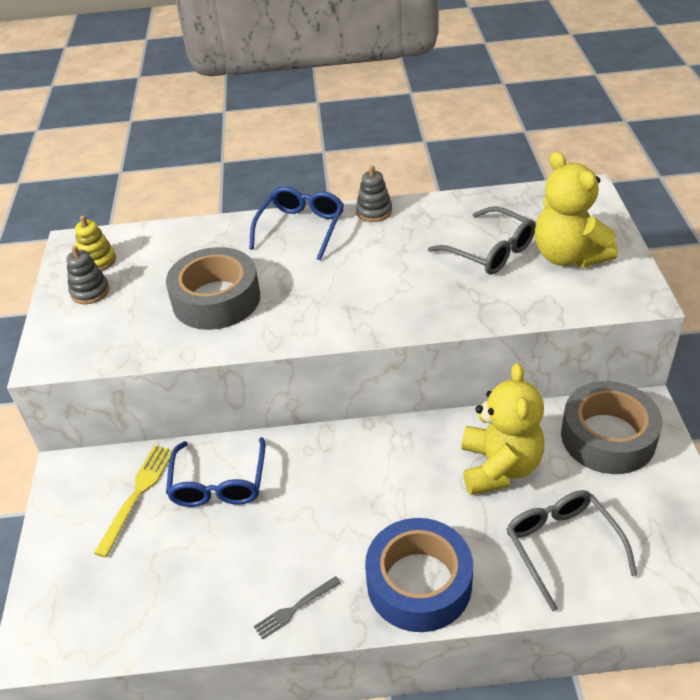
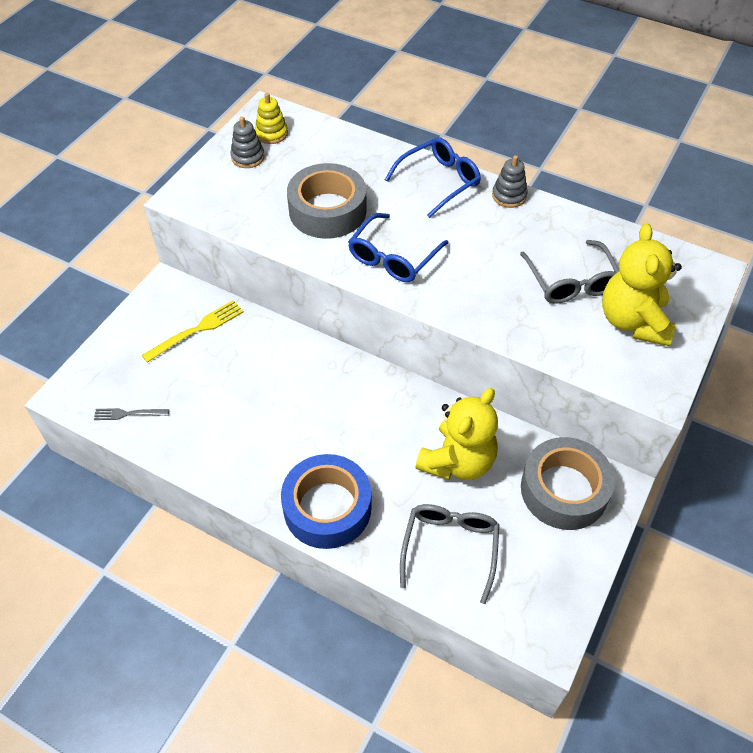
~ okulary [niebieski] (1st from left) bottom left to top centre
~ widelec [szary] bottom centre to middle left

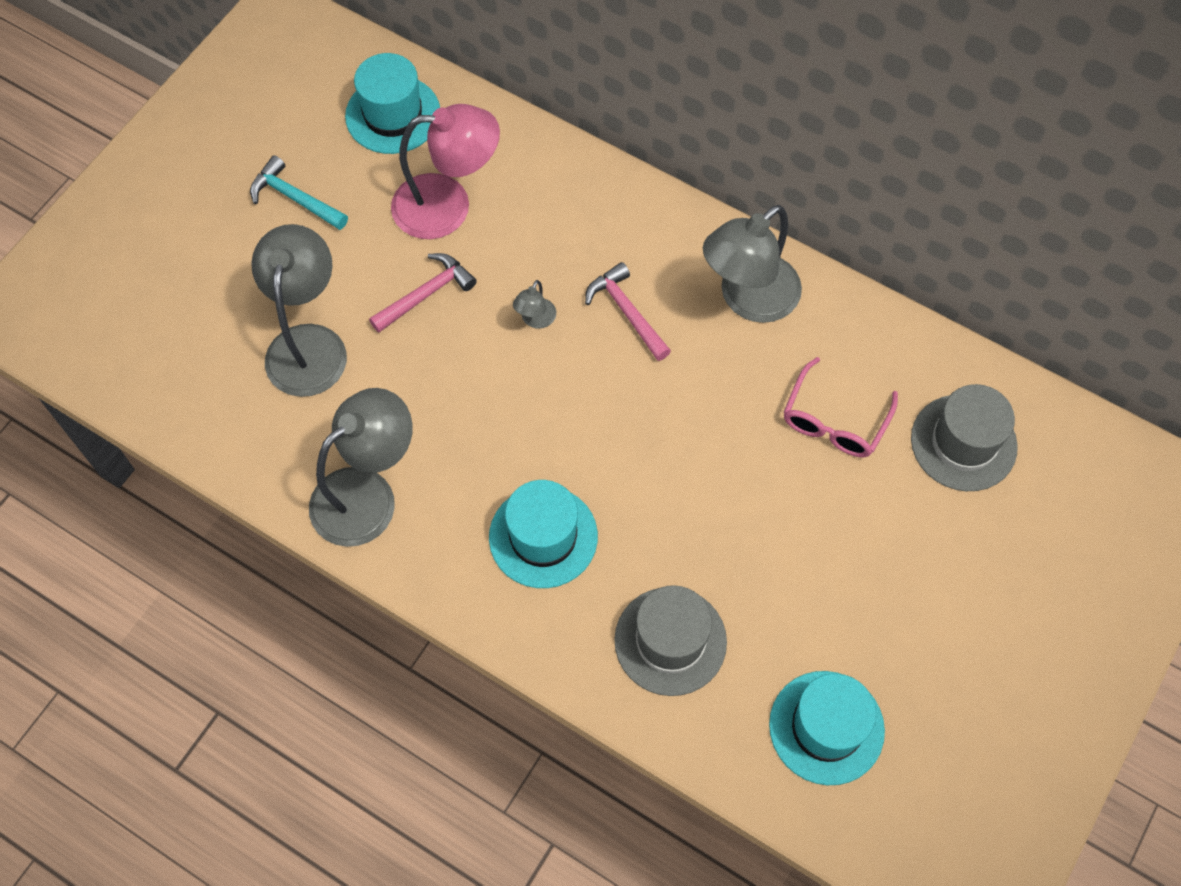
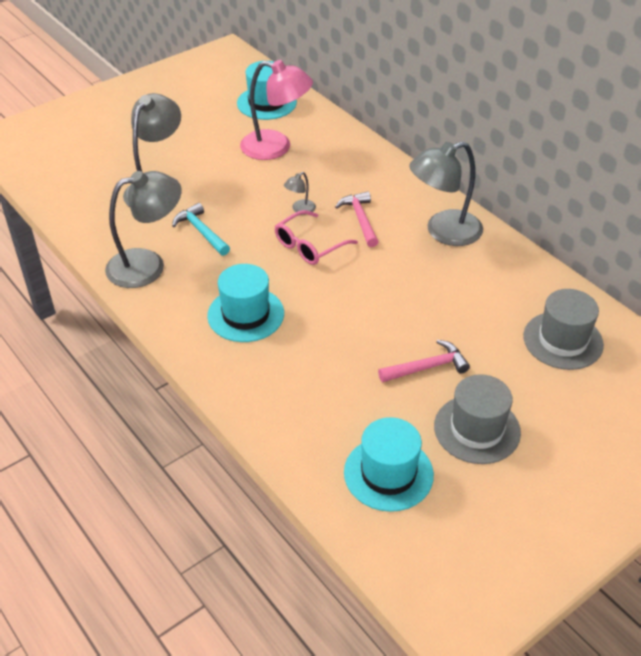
~ młotek [turkusowy] top left to middle left
~ młotek [różowy] (1st from left in the first image) top centre to młotek [różowy] (2nd from left) centre
~ okulary [różowy] middle right to centre
~ kapelusz [szary] (1st from left) bottom centre to middle right

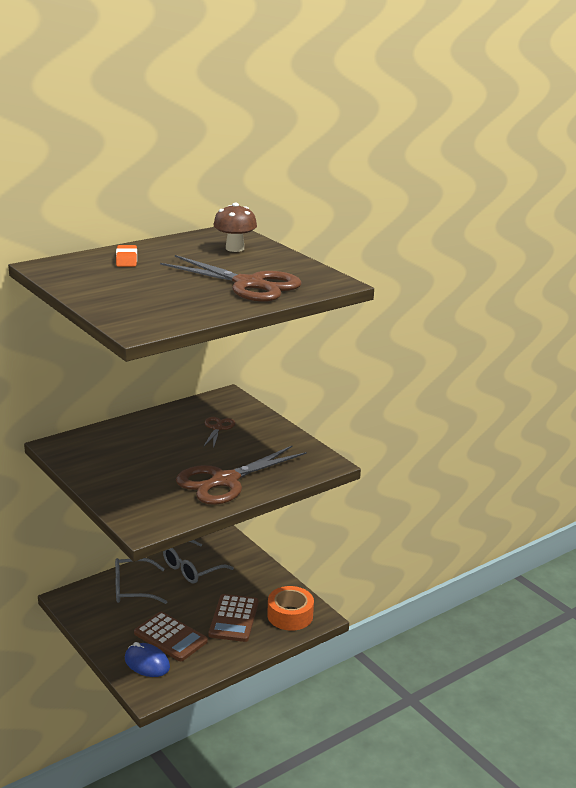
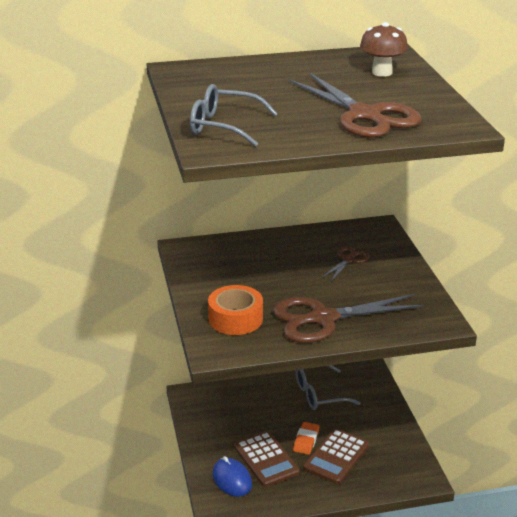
~ gumka do mazania [pomarańczowy] top left to bottom centre
~ okulary [szary] (1st from left) bottom left to top centre
~ taśma klejąca [pomarańczowy] bottom centre to centre

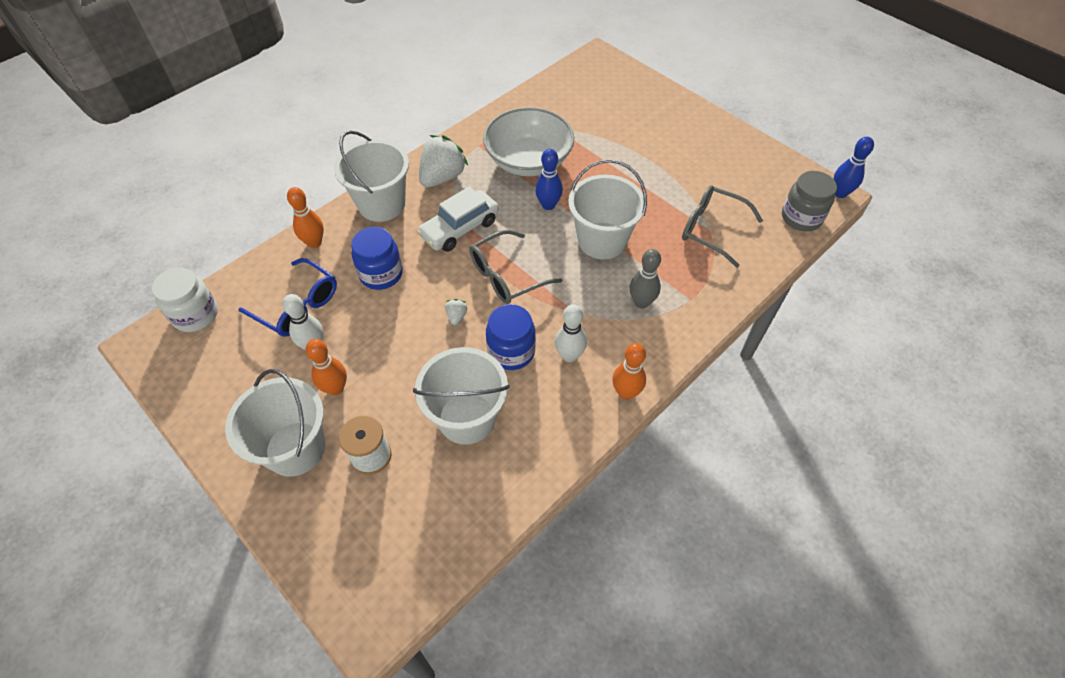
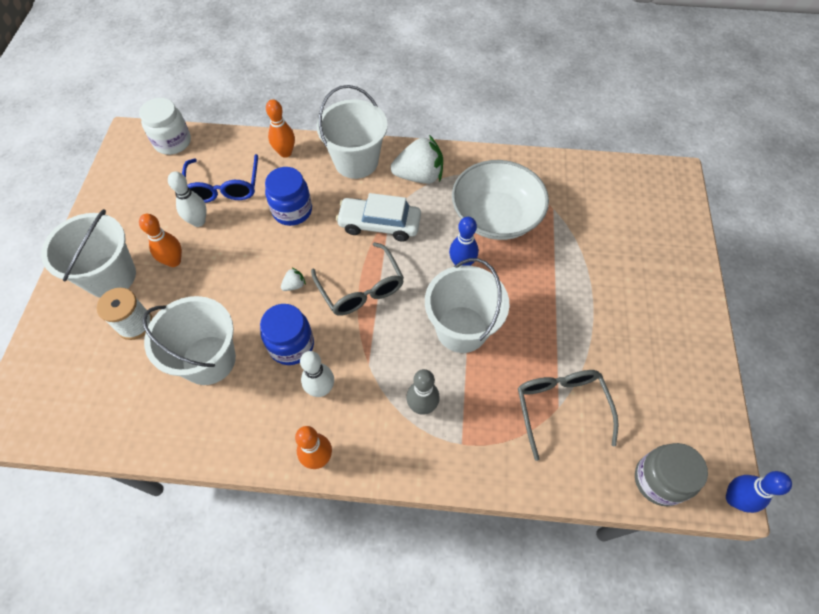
~ okulary [szary] (1st from left) centre = centre 135 degrees counterclockwise

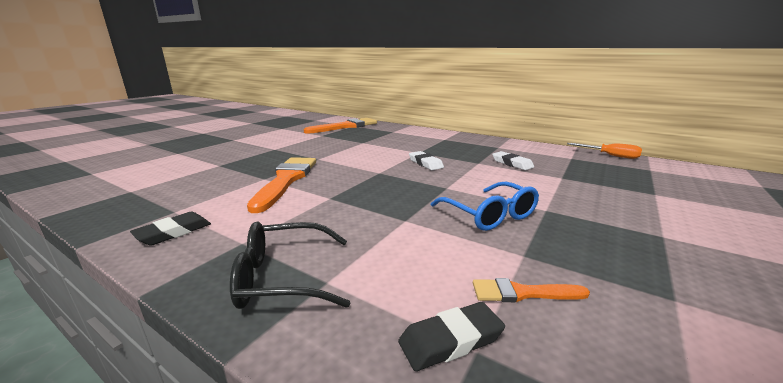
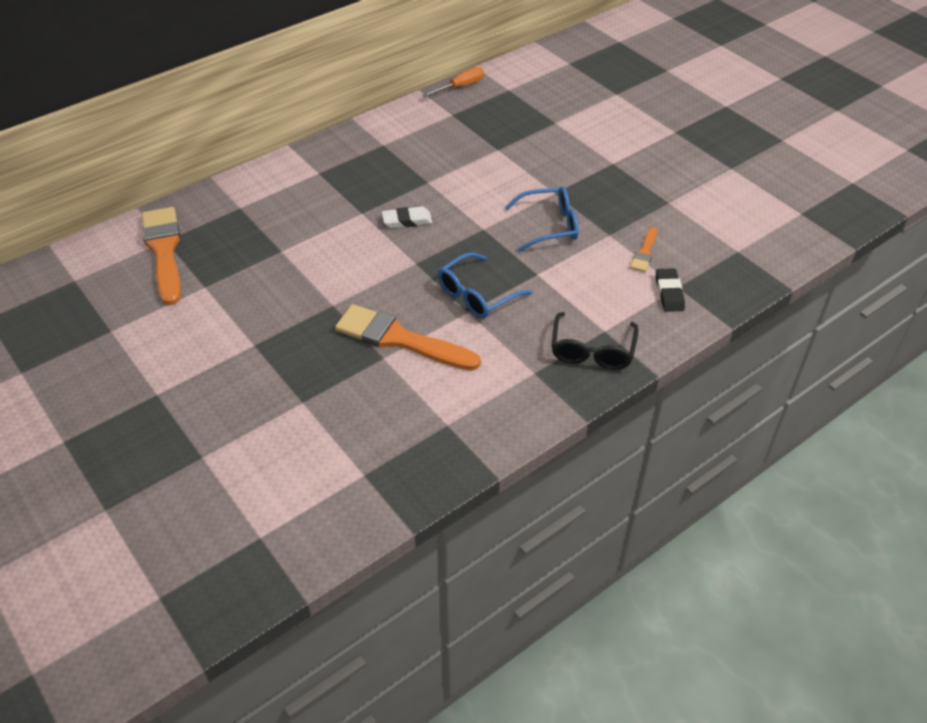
- gumka do mazania [biały] (2nd from left) centre
- gumka do mazania [czarny] (1st from left) middle left
+ okulary [niebieski] (1st from left) centre

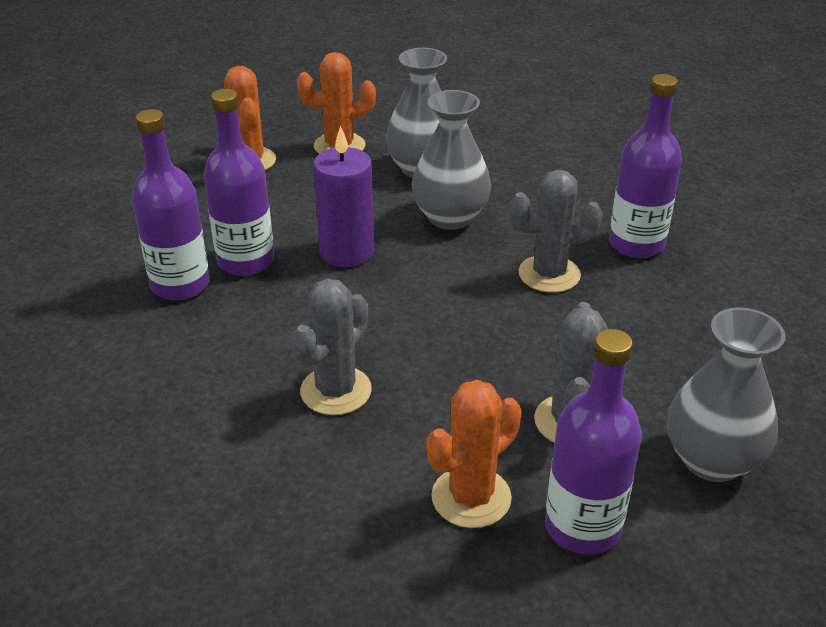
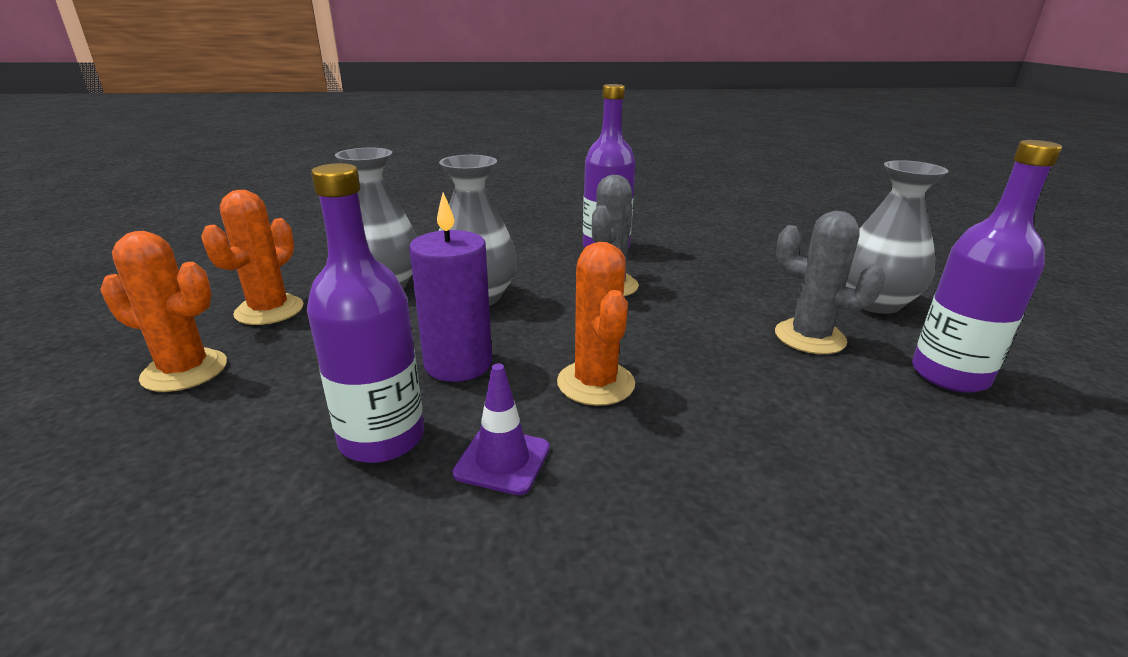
- butelka [fioletowy] (1st from left) top left
- kaktus [szary] (1st from left) centre
~ kaktus [pomarańczowy] (3rd from left) bottom centre to centre
+ pachołek [fioletowy] centre

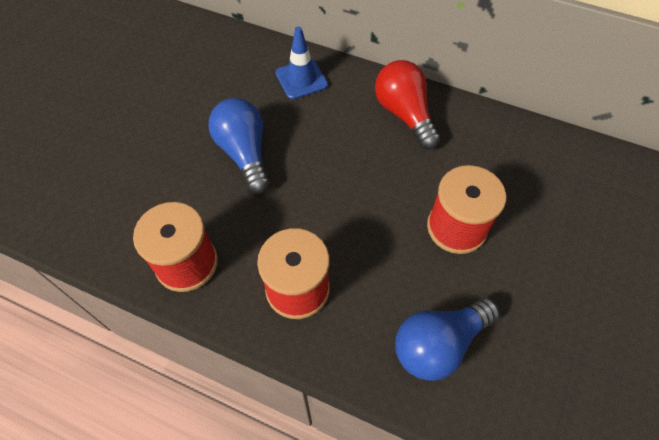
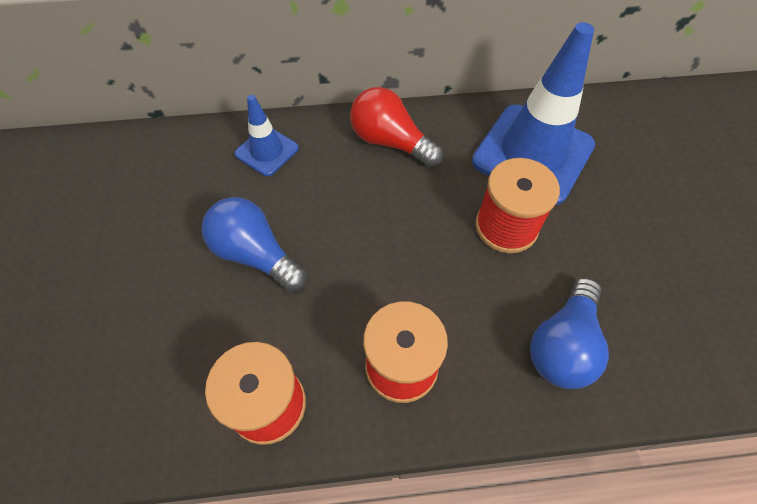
+ pachołek [niebieski] (2nd from left) top right

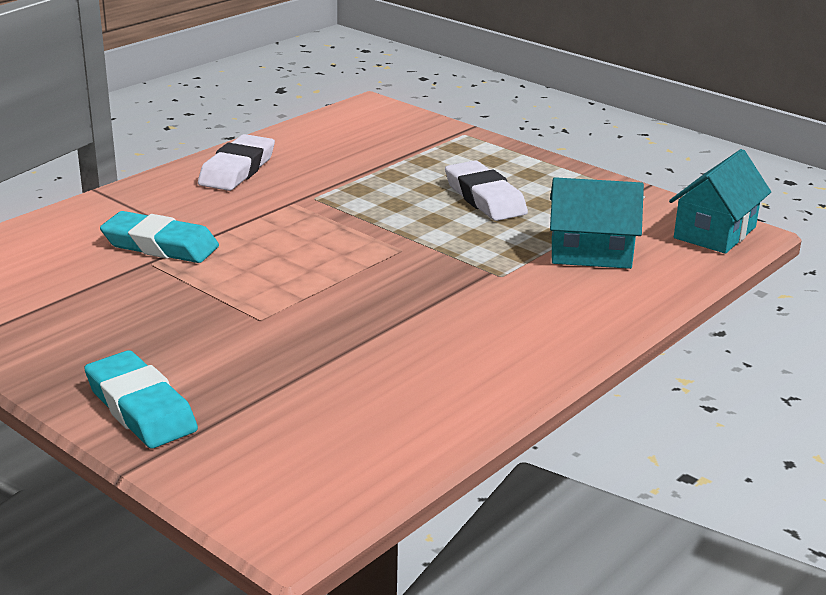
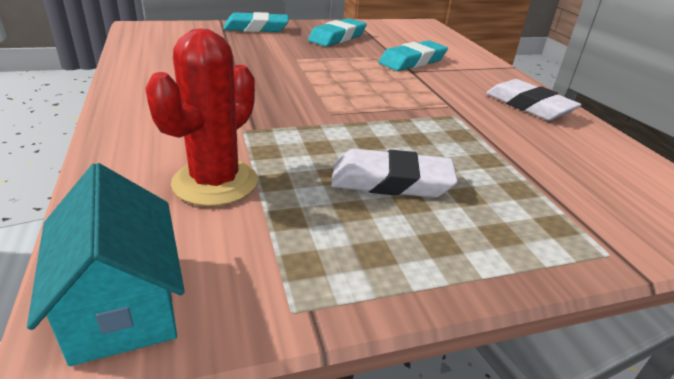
~ domek [turkusowy] (1st from left) middle right to kaktus [czerwony] top left
+ gumka do mazania [turkusowy] (2nd from left) top centre

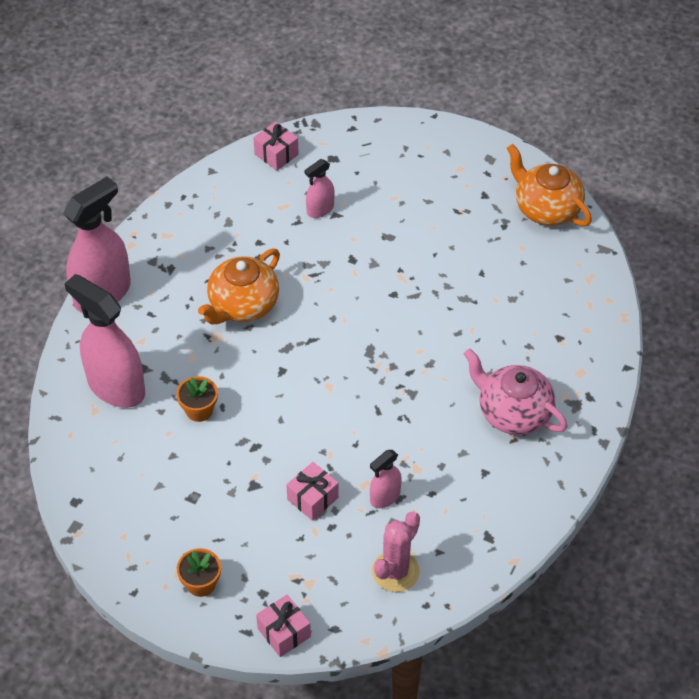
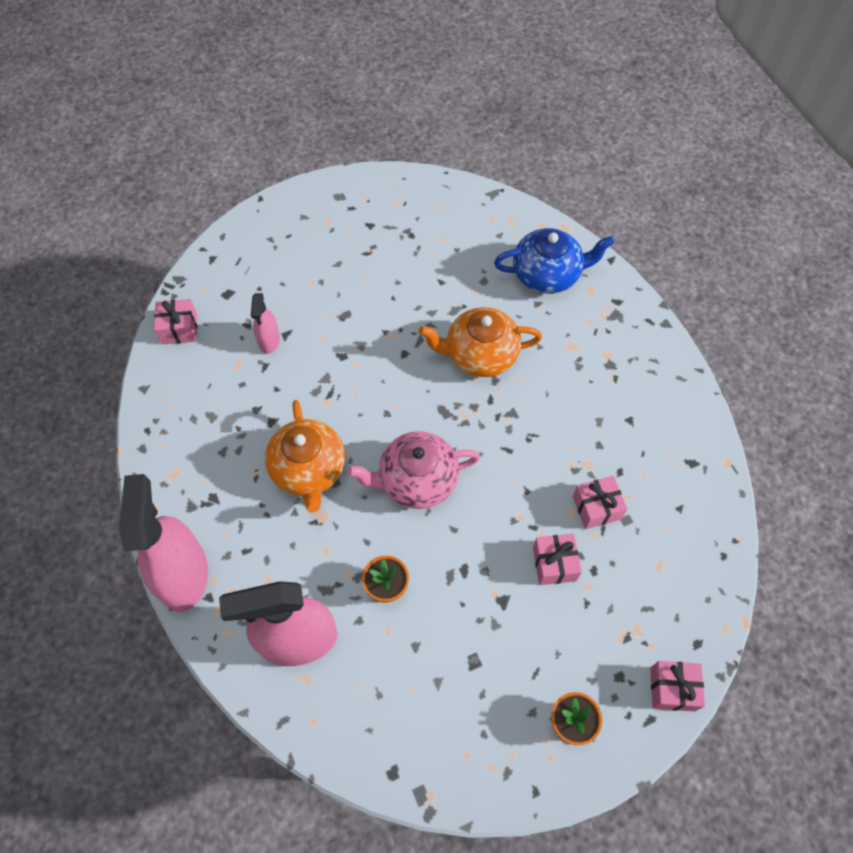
~ imbryk [pomarańczowy] (2nd from left) top right to centre
~ imbryk [różowy] middle right to centre
~ spryskiwacz [różowy] (4th from left) bottom centre to prezent [różowy] (3rd from left) middle right
- kaktus [różowy] bottom centre
+ imbryk [niebieski] top centre

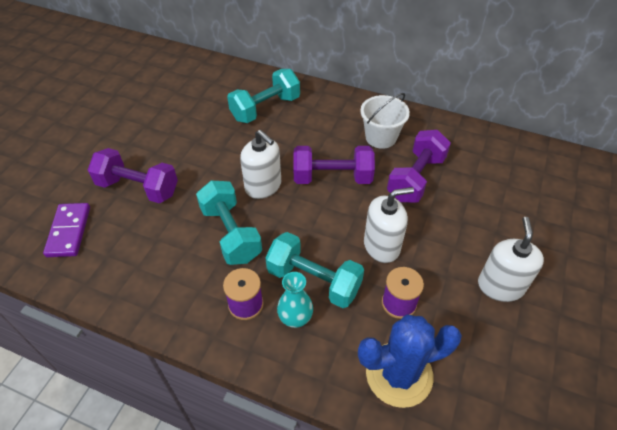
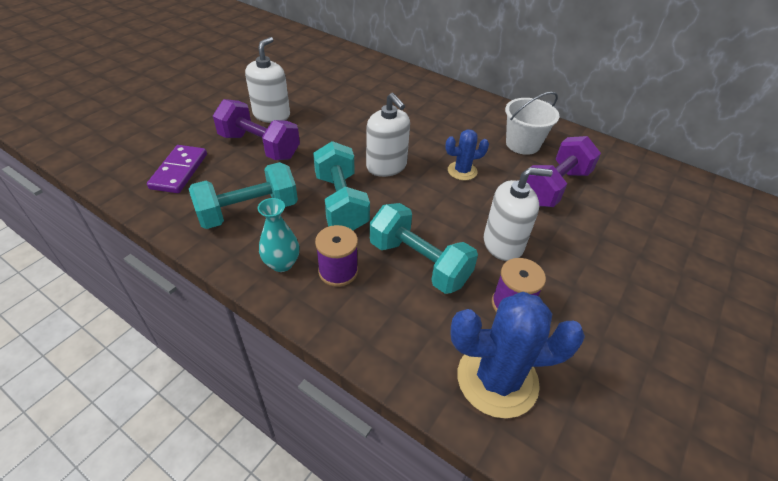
~ hantel [turkusowy] (2nd from left in the first image) top centre to hantel [turkusowy] (1st from left) middle left
~ hantel [fioletowy] (2nd from left) centre to kaktus [niebieski] (1st from left) top centre
~ dozownik mydła [biały] (3rd from left in the first image) middle right to dozownik mydła [biały] (1st from left) top centre
~ wazon [turkusowy] bottom centre to centre

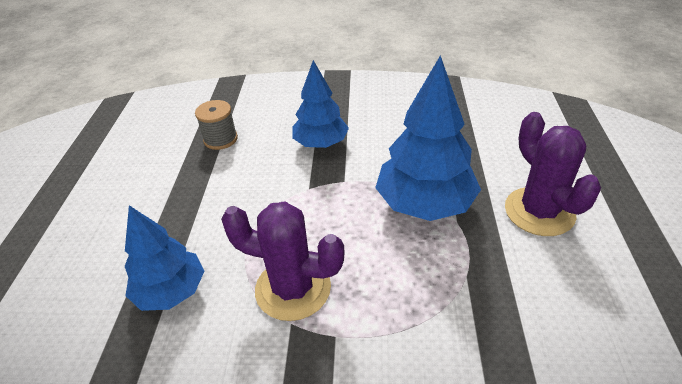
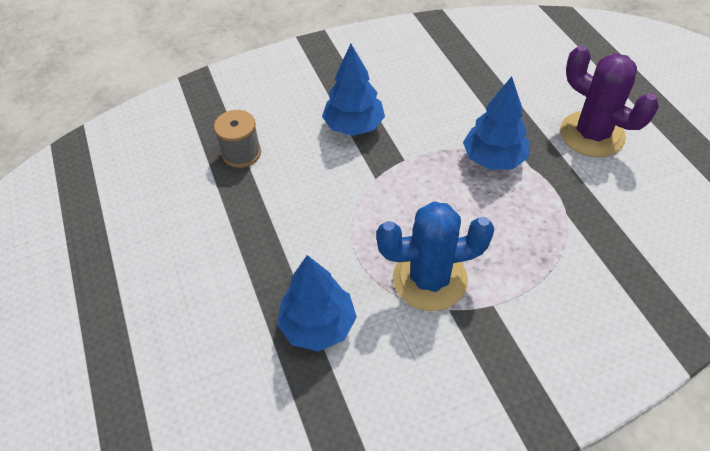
~ drzewko [niebieski] (3rd from left) centre = top right x0.66
~ kaktus [fioletowy] (1st from left) bottom centre to kaktus [niebieski] centre

